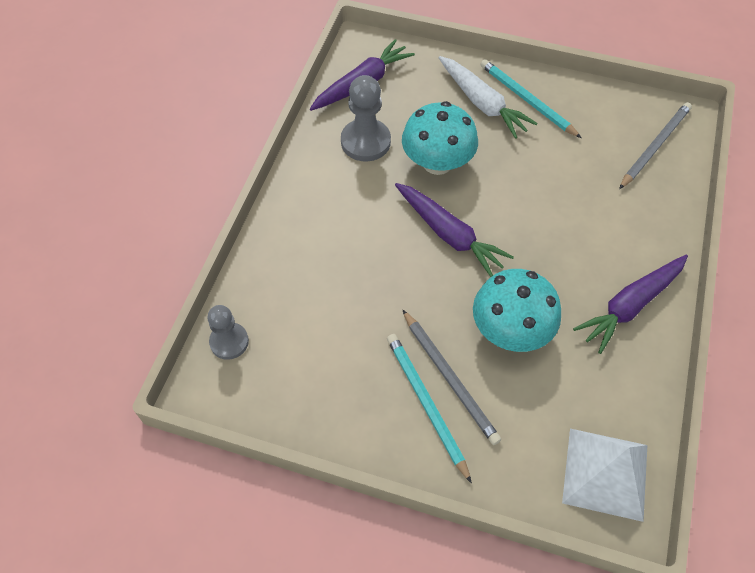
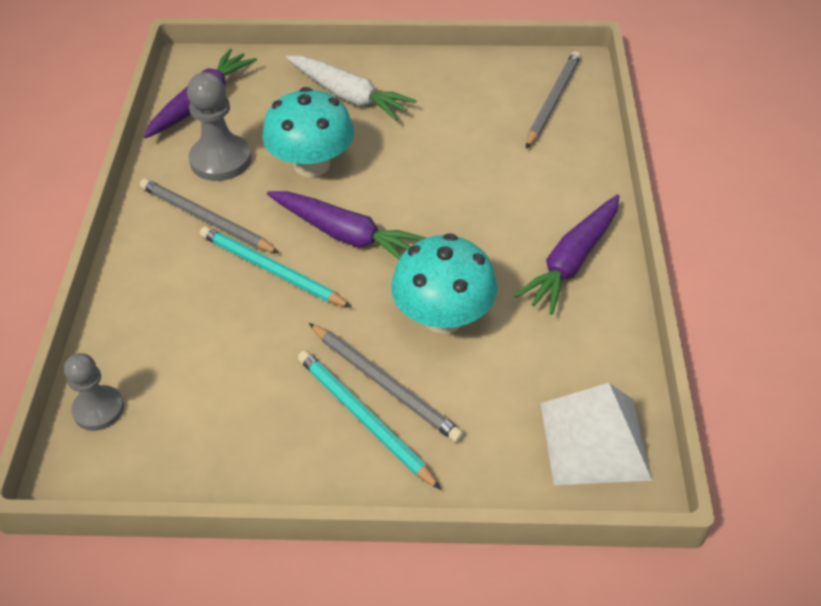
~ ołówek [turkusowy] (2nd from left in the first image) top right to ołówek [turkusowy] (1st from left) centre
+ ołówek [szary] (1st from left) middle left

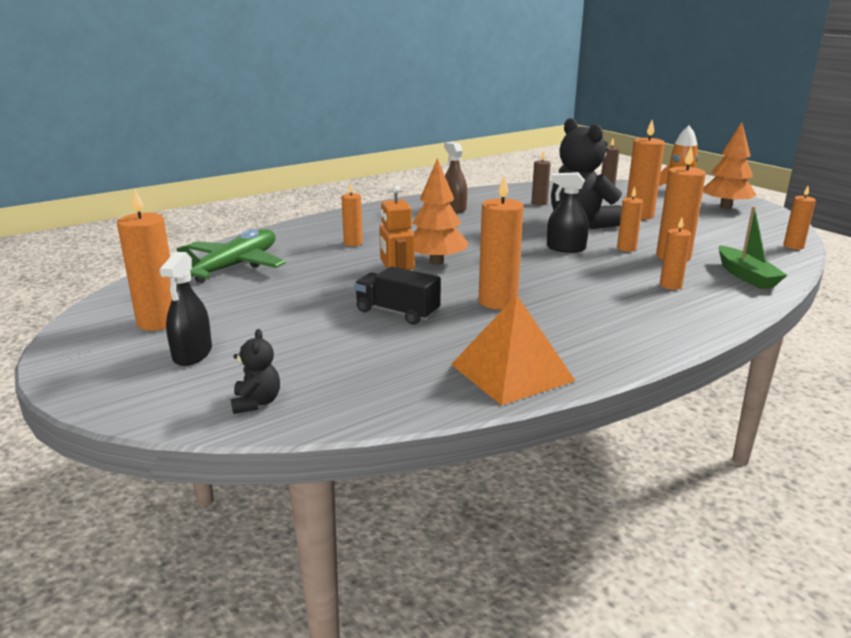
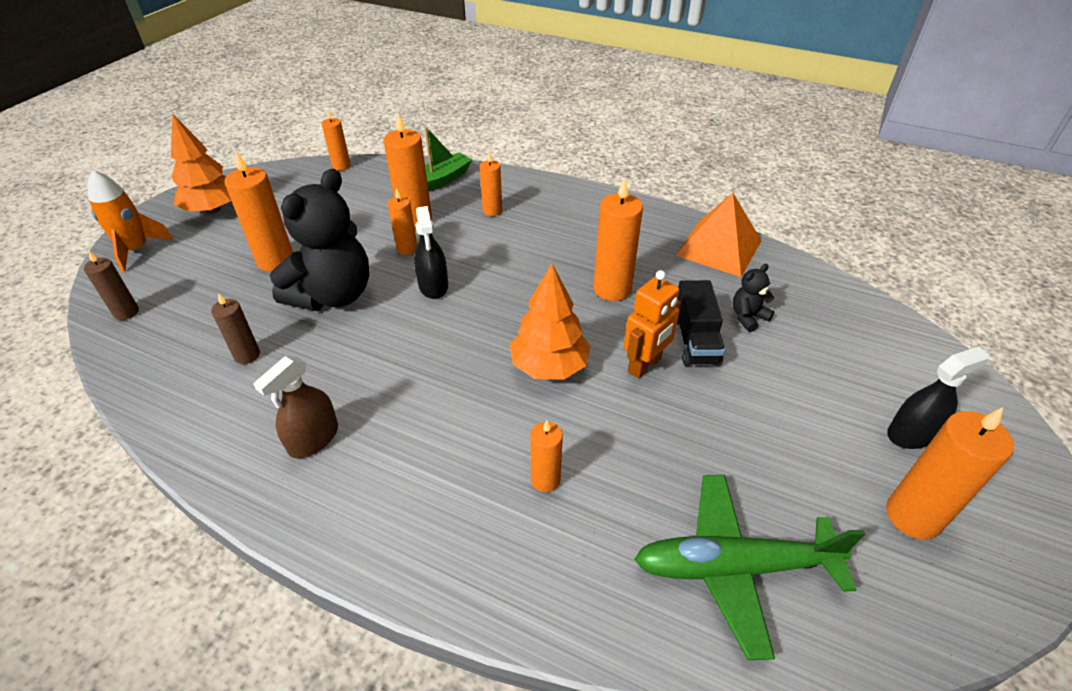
~ miś [czarny] (1st from left in the first image) middle left to miś [czarny] (2nd from left) middle right

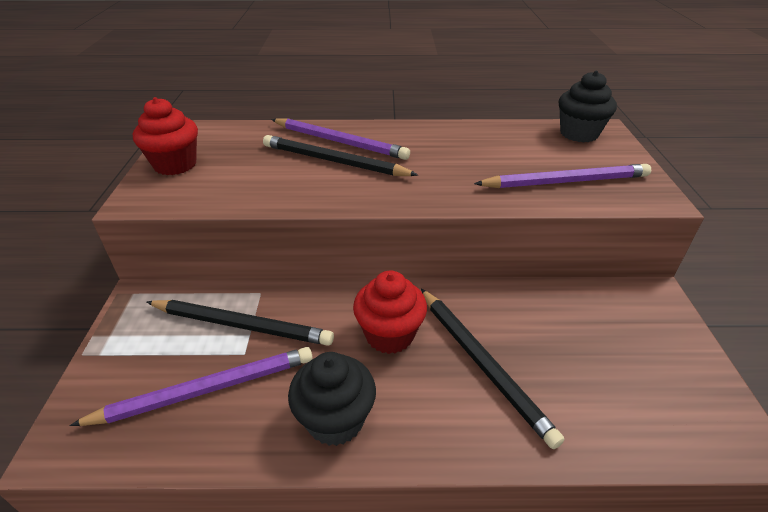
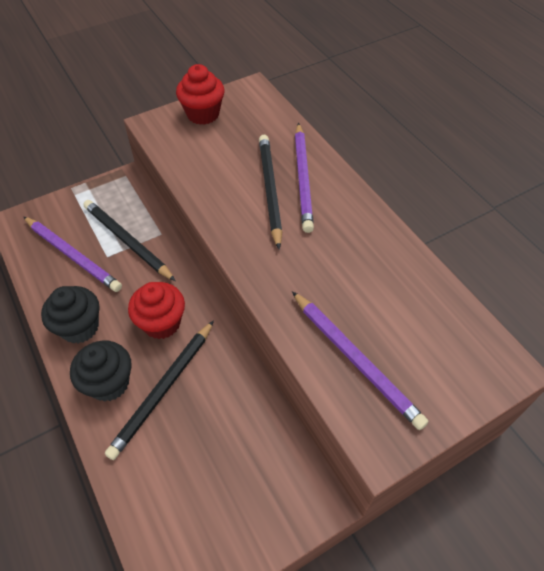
~ muffinka [czarny] (2nd from left) top right to middle left
~ ołówek [czarny] (1st from left) middle left = middle left 150 degrees clockwise

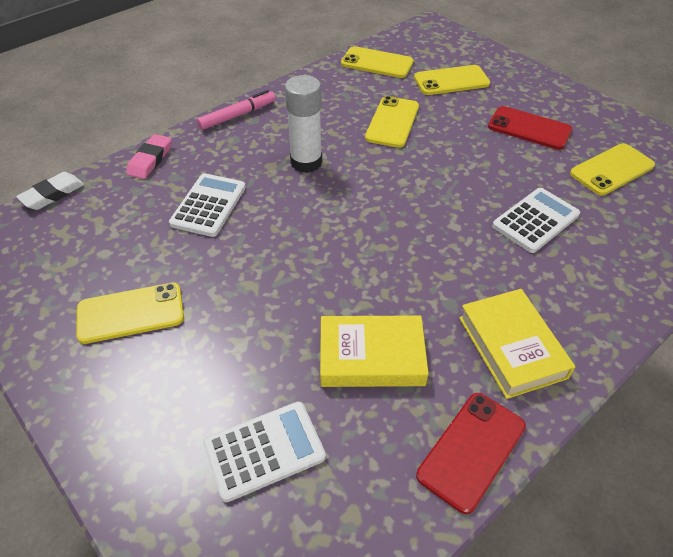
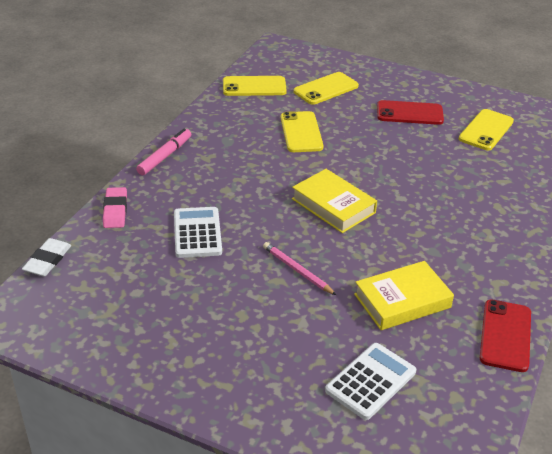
- klej w sztyfcie [biały] top centre
- kalkulator [biały] (3rd from left) middle right
- telefon [żółty] (1st from left) middle left
~ książka [żółty] (2nd from left in the first image) middle right to książka [żółty] (1st from left) centre
+ ołówek [różowy] centre

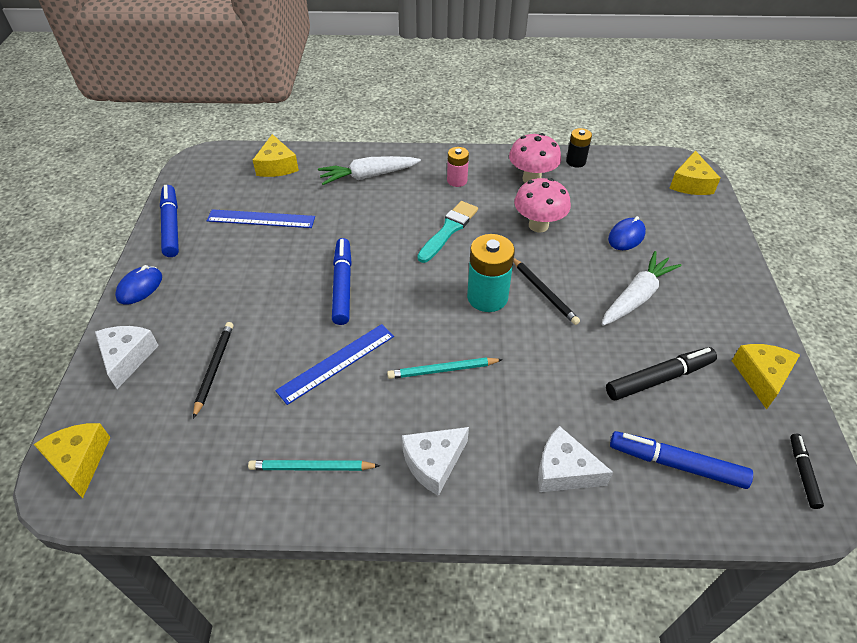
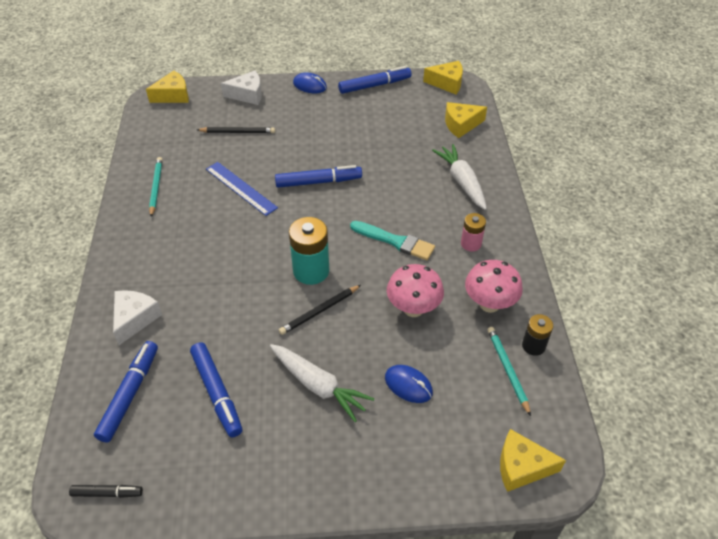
- linijka [niebieski] (1st from left) middle left
~ ser [żółty] (4th from left in the first image) middle right to ser [żółty] (2nd from left) top centre
~ flamaster [czarny] (1st from left) middle right to flamaster [niebieski] (2nd from left) bottom left
~ ołówek [turkusowy] (2nd from left) centre to bottom right
- ser [biały] (2nd from left) bottom centre

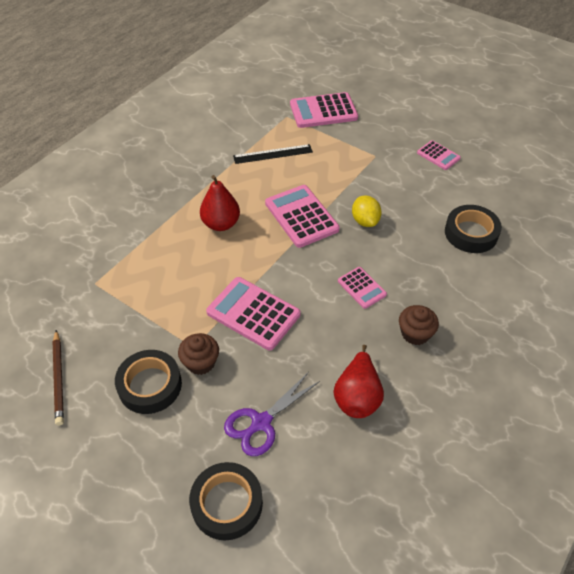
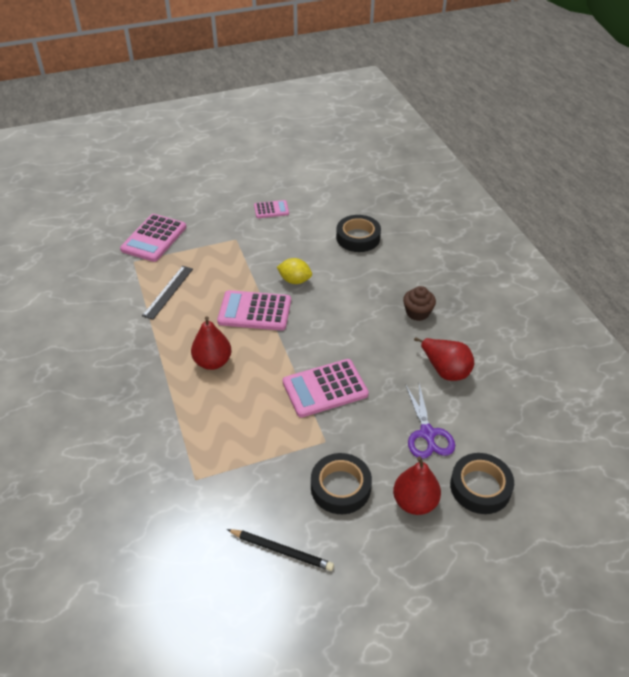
- kalkulator [różowy] (4th from left) centre
~ ołówek [brązowy] middle left to ołówek [czarny] bottom centre
- muffinka [brązowy] (1st from left) centre
+ gruszka [czerwony] (2nd from left) bottom centre

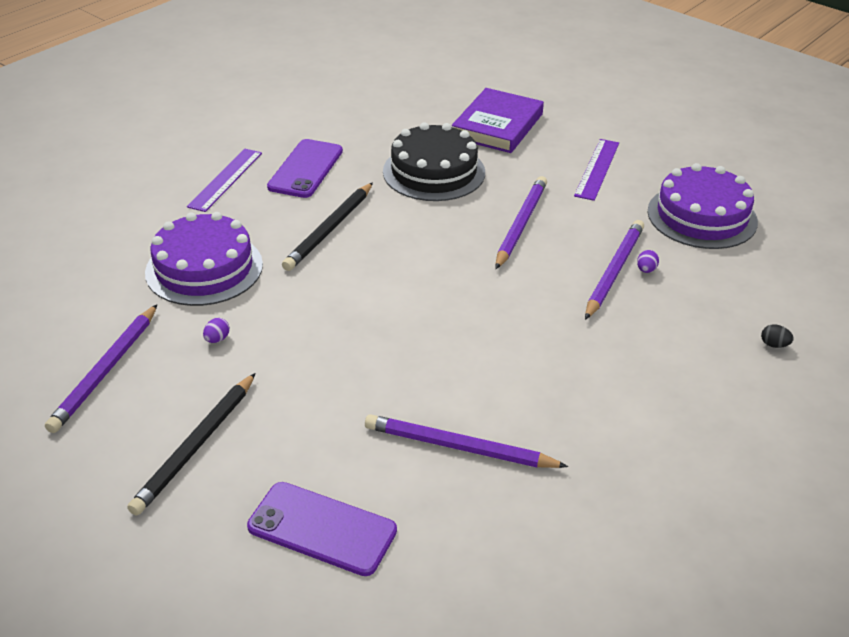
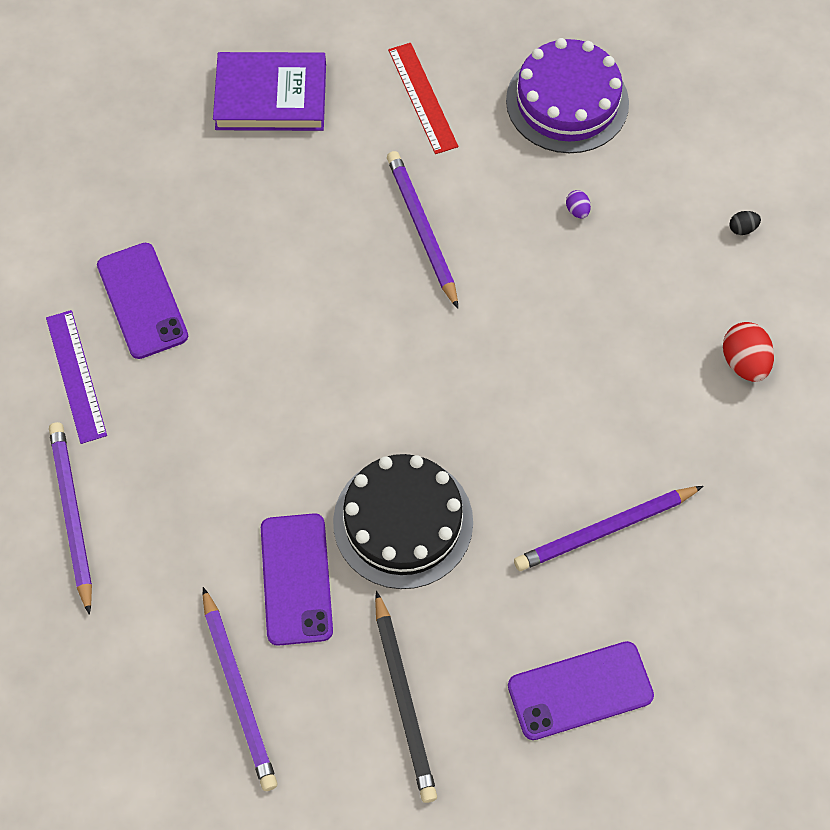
~ książka [fioletowy] top centre = top left 75 degrees counterclockwise
~ tort [czarny] top centre to centre
~ linijka [fioletowy] (2nd from left) top right to linijka [czerwony] top centre
- ołówek [czarny] (2nd from left) centre
- tort [fioletowy] (1st from left) middle left
~ ołówek [fioletowy] (4th from left in the first image) middle right to ołówek [fioletowy] (1st from left) middle left
~ jajko [fioletowy] (1st from left) middle left to telefon [fioletowy] (2nd from left) bottom centre
+ jajko [czerwony] middle right

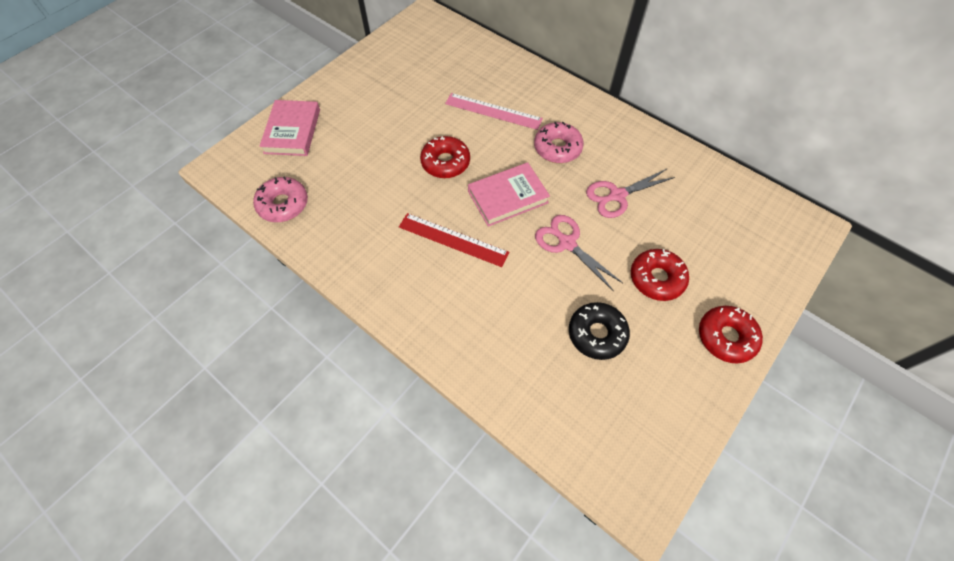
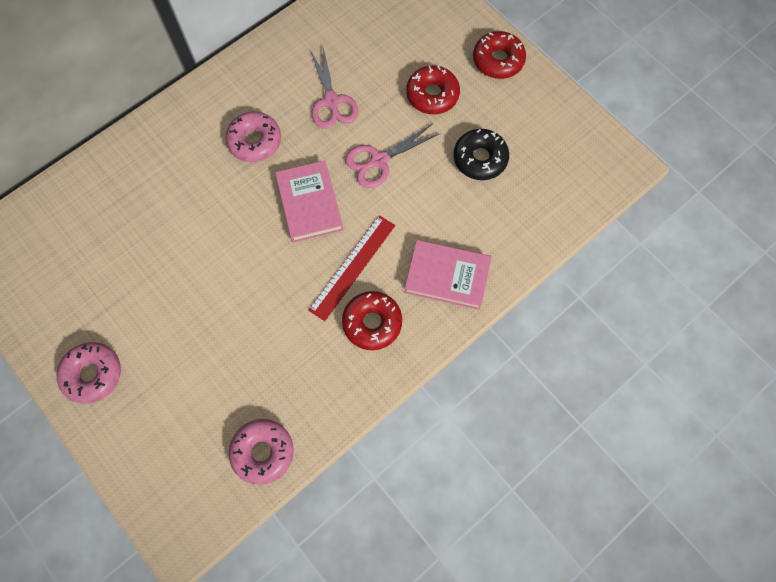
- linijka [różowy] top centre
~ książka [różowy] (1st from left in the first image) top left to książka [różowy] (2nd from left) centre
~ donut [czerwony] (1st from left) top centre to centre
+ donut [różowy] (1st from left) middle left

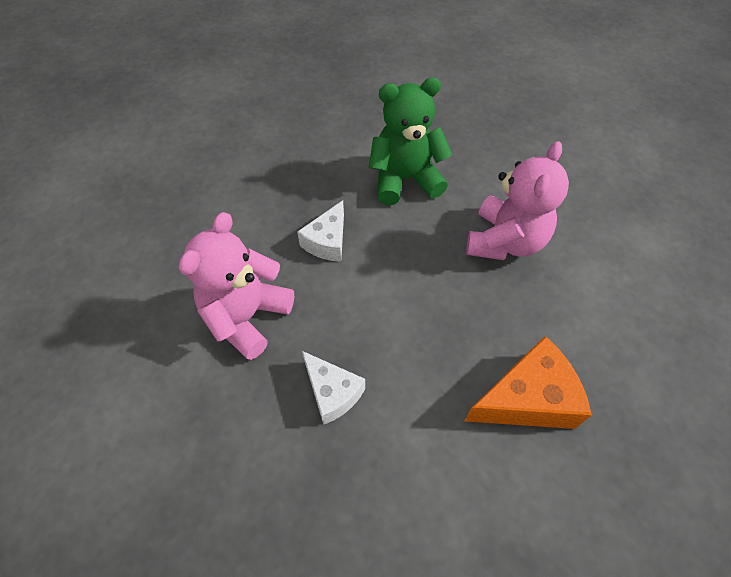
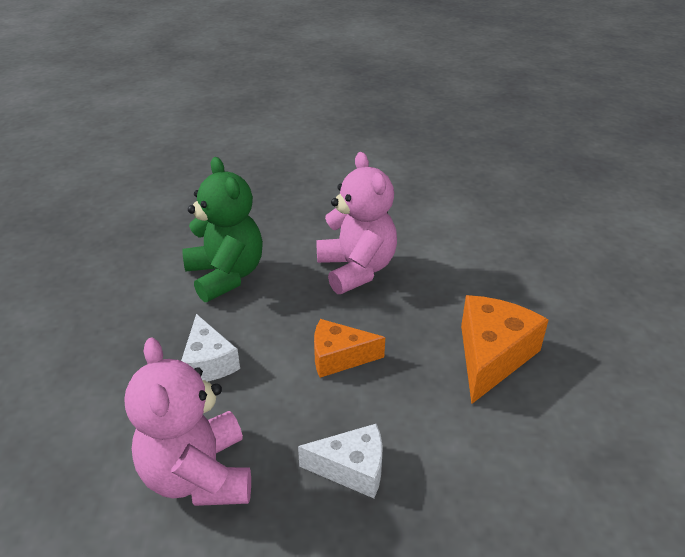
~ miś [zielony] top centre = middle left 120 degrees clockwise
+ ser [pomarańczowy] (1st from left) centre

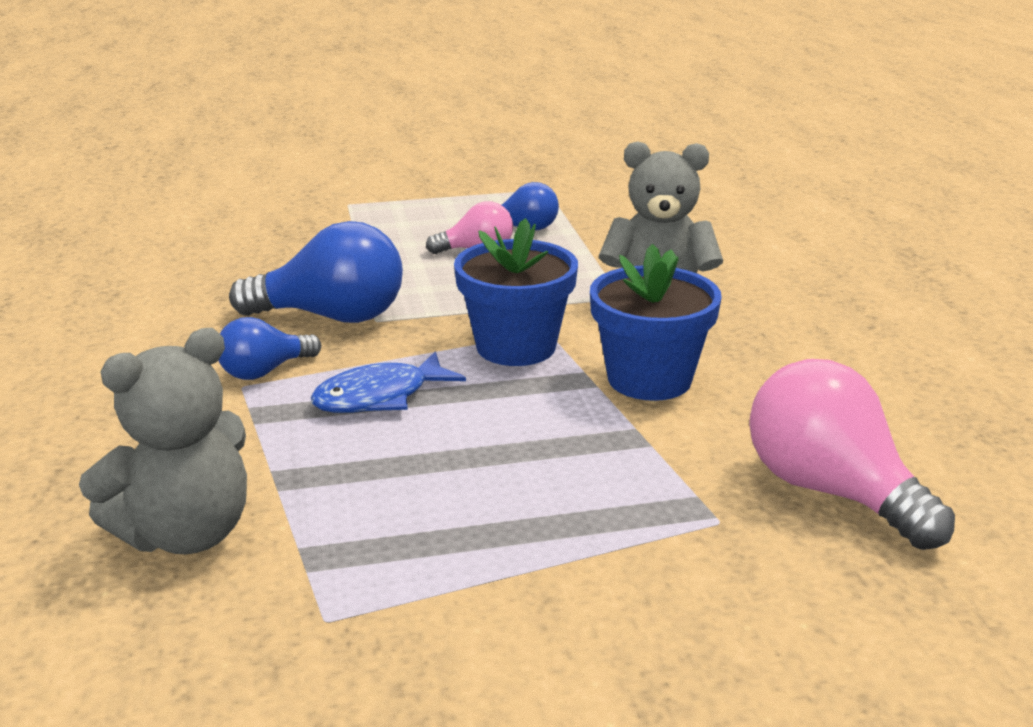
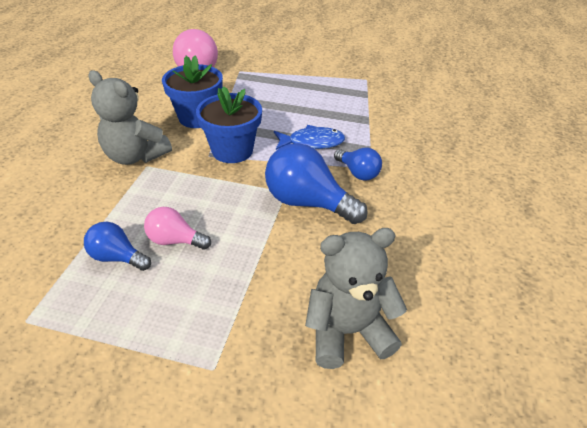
~ żarówka [niebieski] (1st from left in the first image) middle left = centre 60 degrees clockwise
~ miś [szary] (1st from left in the first image) middle left to miś [szary] (2nd from left) bottom centre

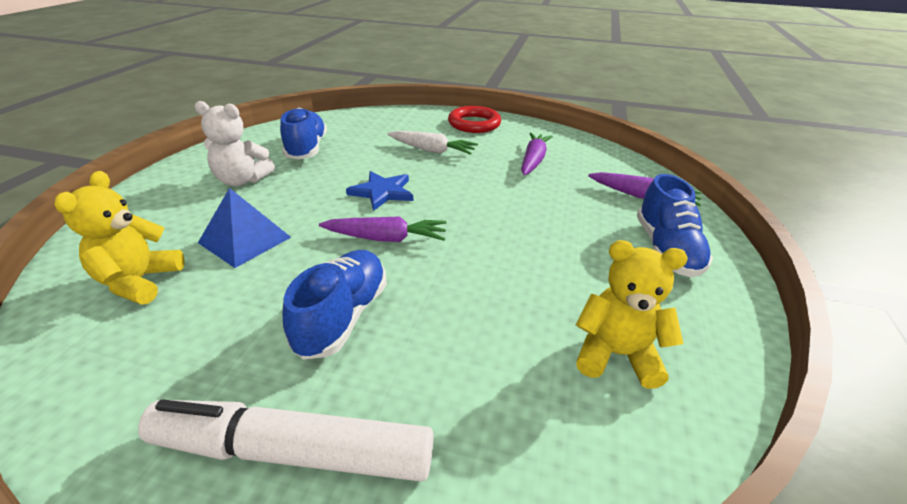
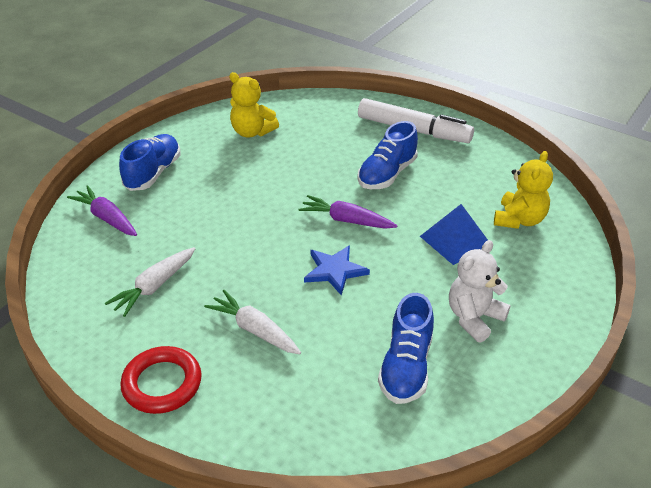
~ miś [biały] top left = middle right 75 degrees counterclockwise
~ marchewka [fioletowy] (2nd from left) top centre to marchewka [biały] (1st from left) middle left

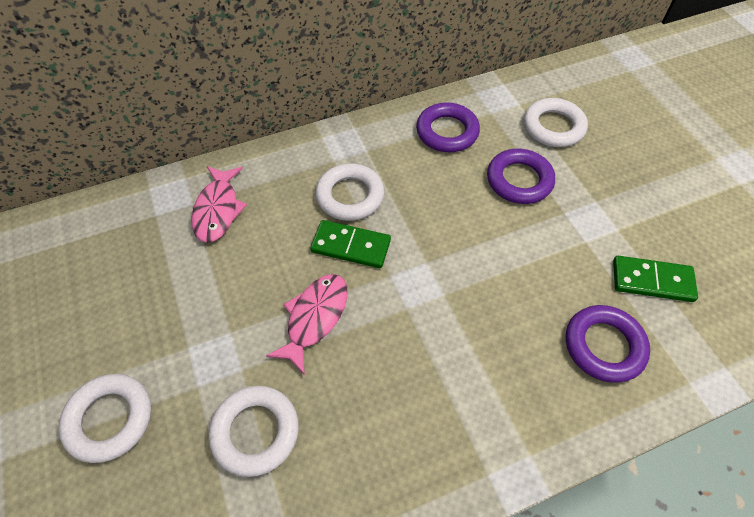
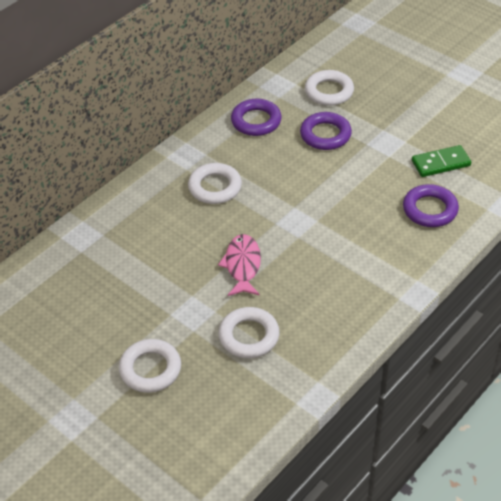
- ryba [różowy] (1st from left) middle left
- kostka domina [zielony] (1st from left) centre

